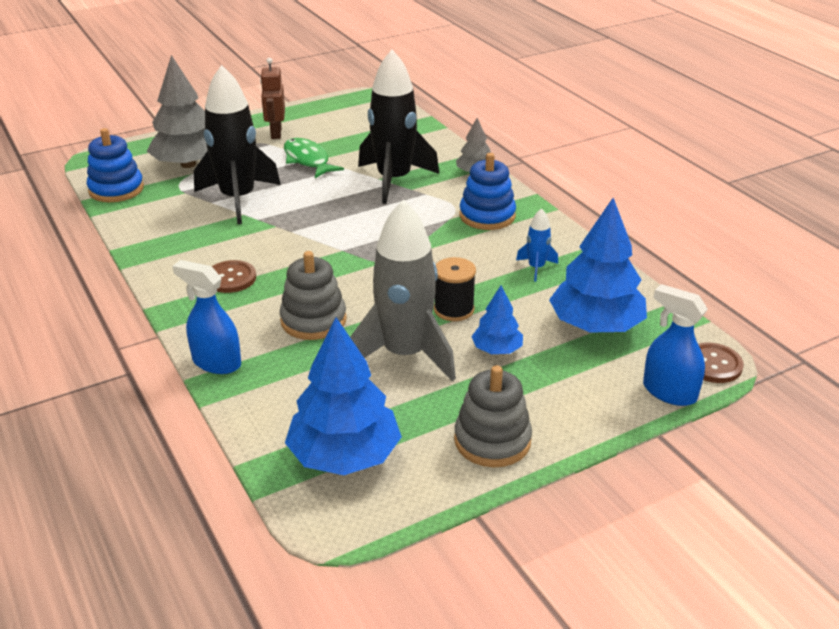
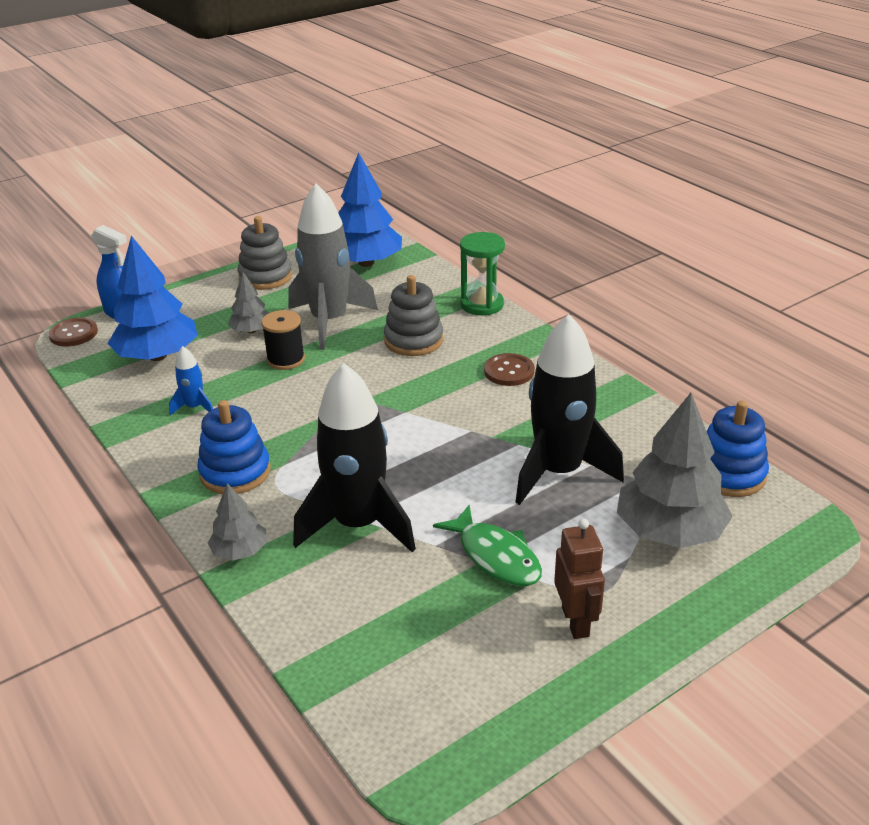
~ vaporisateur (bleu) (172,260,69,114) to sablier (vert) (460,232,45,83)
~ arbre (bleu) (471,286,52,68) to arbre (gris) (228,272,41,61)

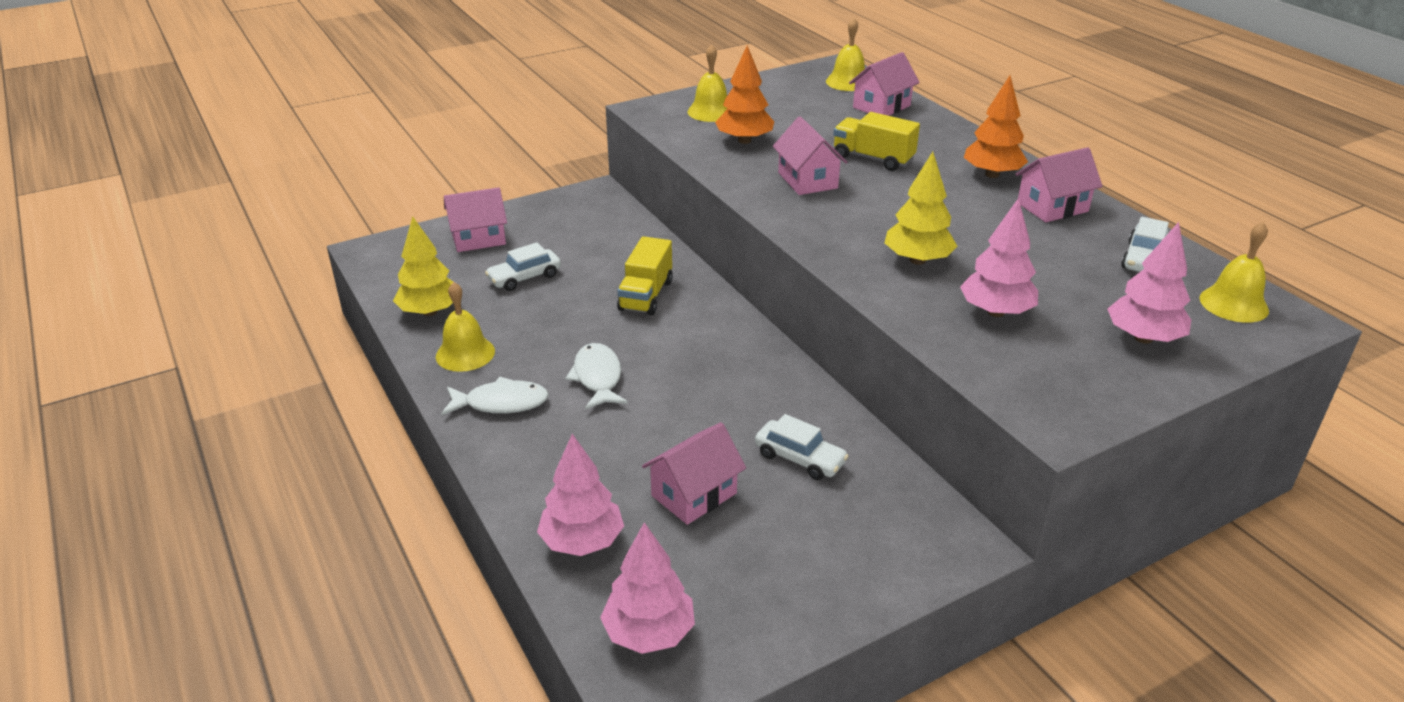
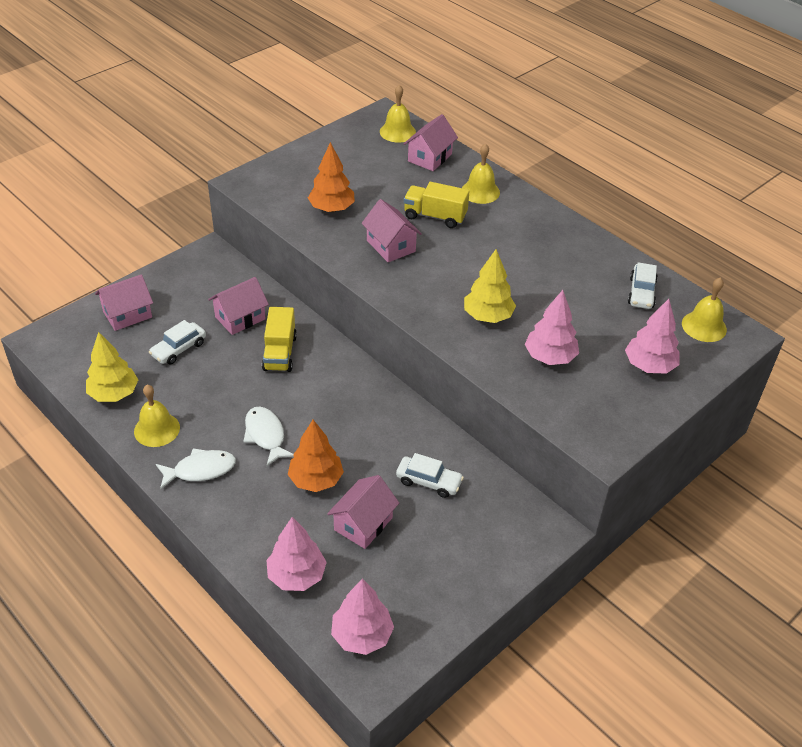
~ cloche (jaune) (687,44,41,78) to (462,143,38,61)
~ arbre (orange) (964,75,64,103) to (288,420,56,72)
~ maison (rose) (1015,147,88,75) to (208,277,61,58)

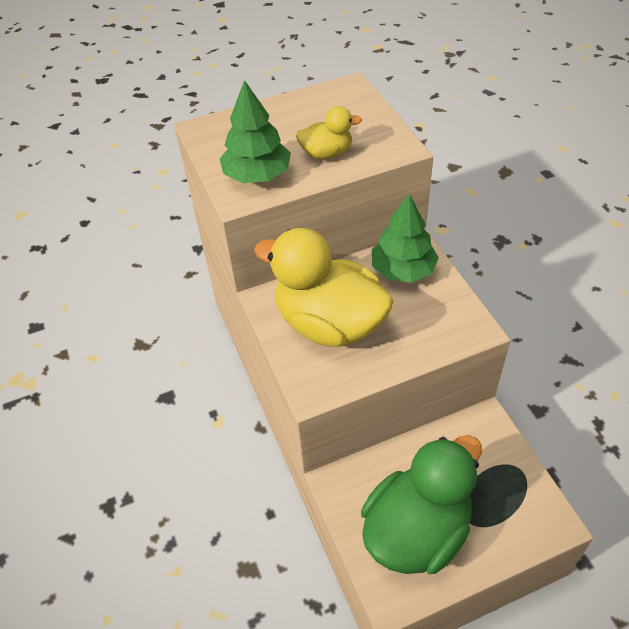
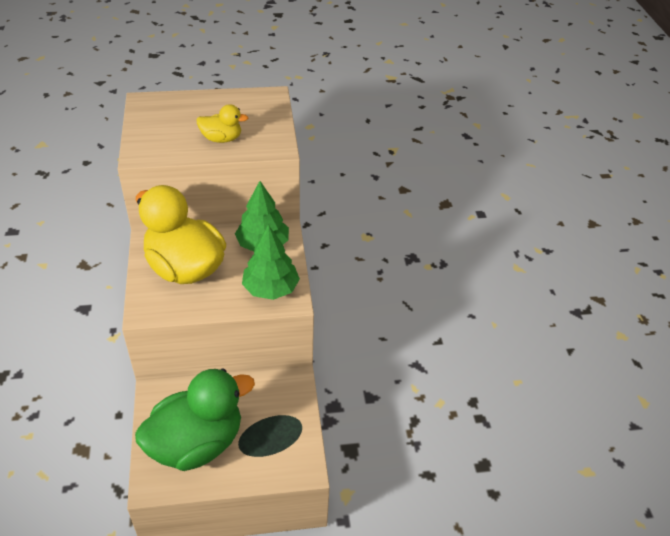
~ arbre (vert) (220,80,71,103) to (242,225,58,75)

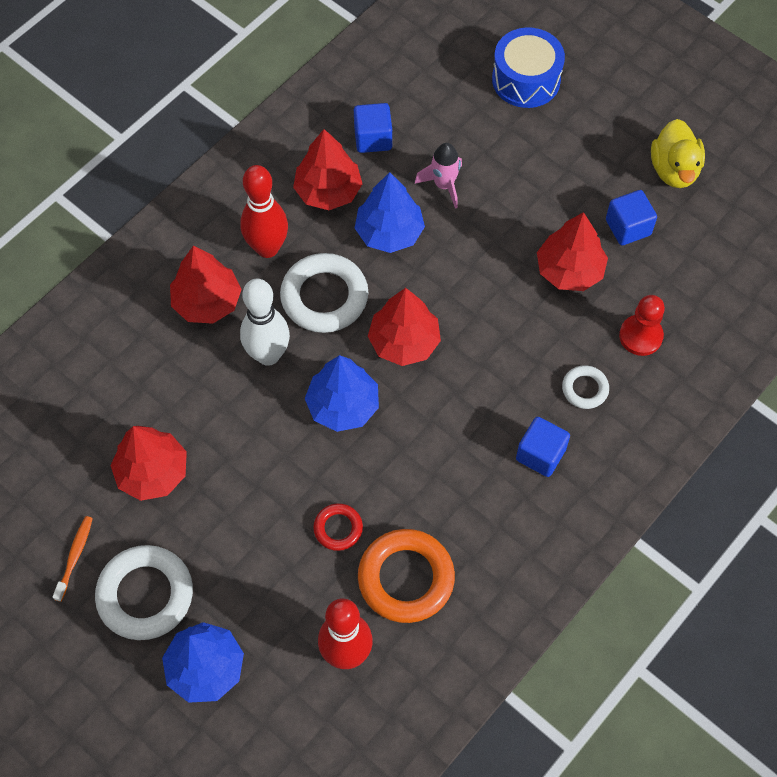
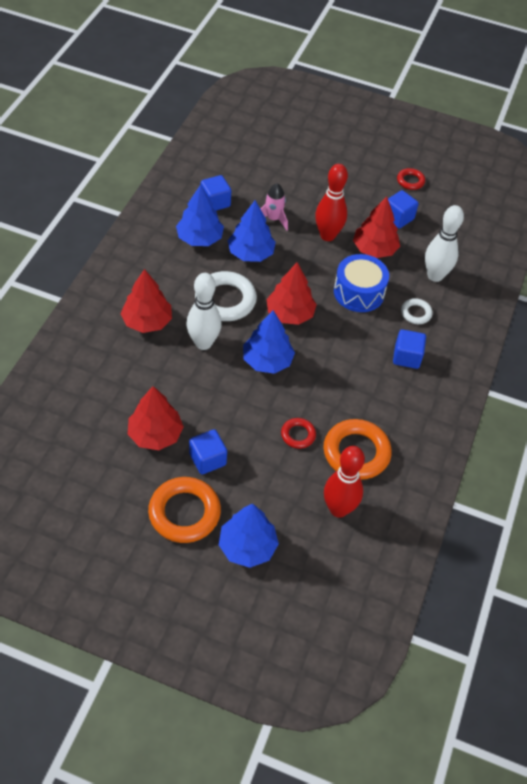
~ tambour (bleu) (492,28,73,80) to (334,254,55,58)
~ canard (jaune) (651,119,54,69) to anneau (rouge) (397,168,28,22)
~ arbre (rouge) (293,129,69,81) to arbre (bleu) (176,184,48,62)
~ quille (rouge) (240,165,48,93) to (315,164,33,77)
~ pion (rouge) (619,295,46,61) to quille (blanc) (425,205,39,77)
- brosse à dents (orange) (53,516,40,86)
~ anneau (blanc) (95,545,98,95) to anneau (orange) (148,477,73,66)
+ cube (bleu) (189,429,38,45)

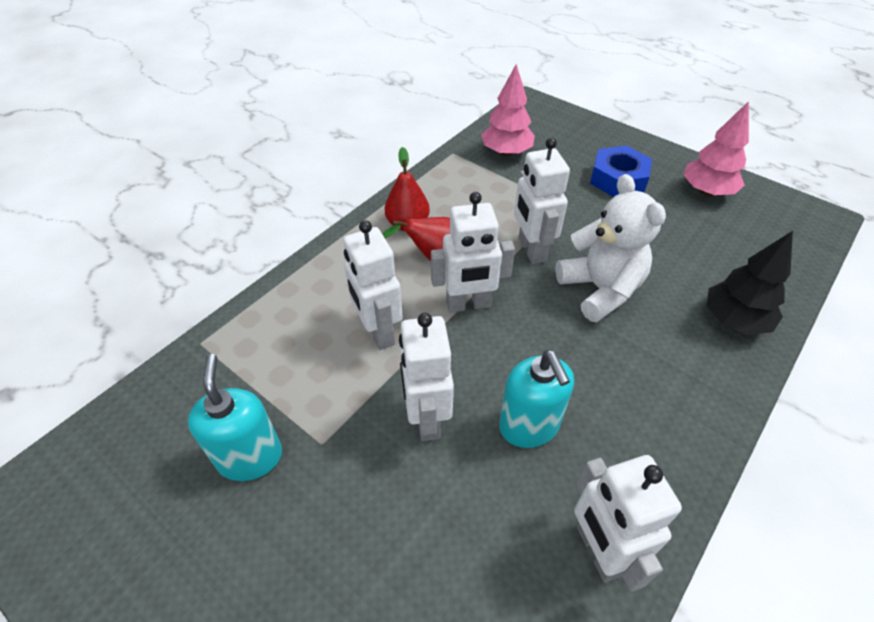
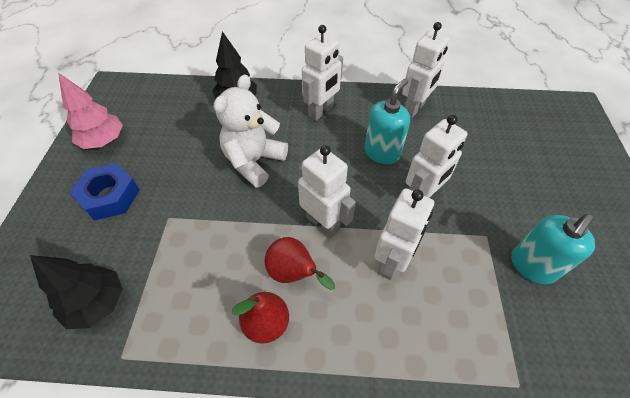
~ arbre (rose) (481,64,54,92) to arbre (noir) (30,255,93,74)
~ robot (blanc) (514,137,56,127) to (302,25,41,96)

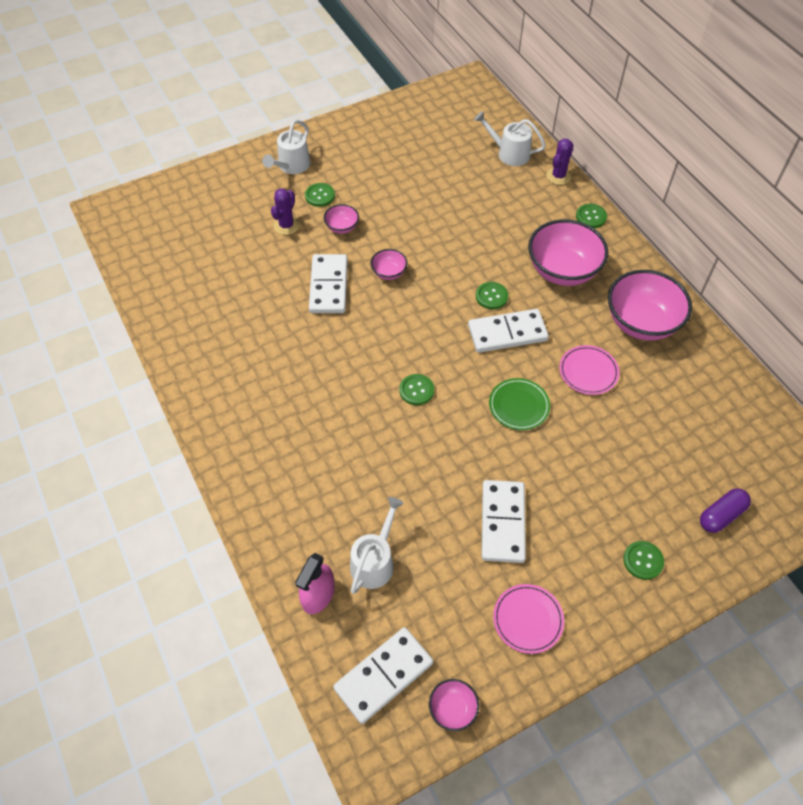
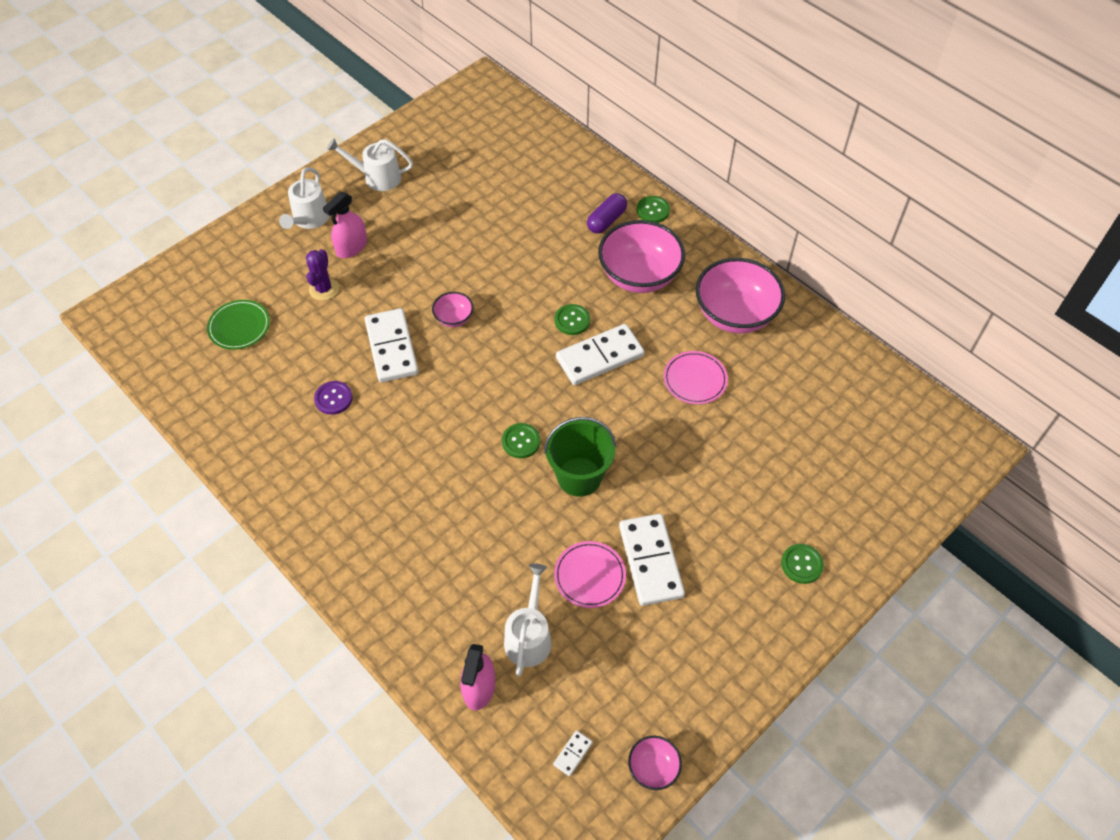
~ arrosoir (blanc) (474,111,72,55) to (327,138,86,53)
- cactus (violet) (546,139,28,46)
~ bouton (vert) (305,183,30,24) to vaporisateur (rose) (323,192,44,66)
- bol (rose) (324,204,35,30)
~ assiette (vert) (489,378,61,52) to (207,300,63,50)
~ gélule (violet) (700,488,51,45) to (587,193,40,41)
~ assiette (rose) (493,584,71,70) to (554,541,72,67)
~ domino (blanc) (333,627,100,97) = (553,730,40,46) x0.41
+ bouton (violet) (314,381,39,34)
+ seau (vert) (544,417,72,80)

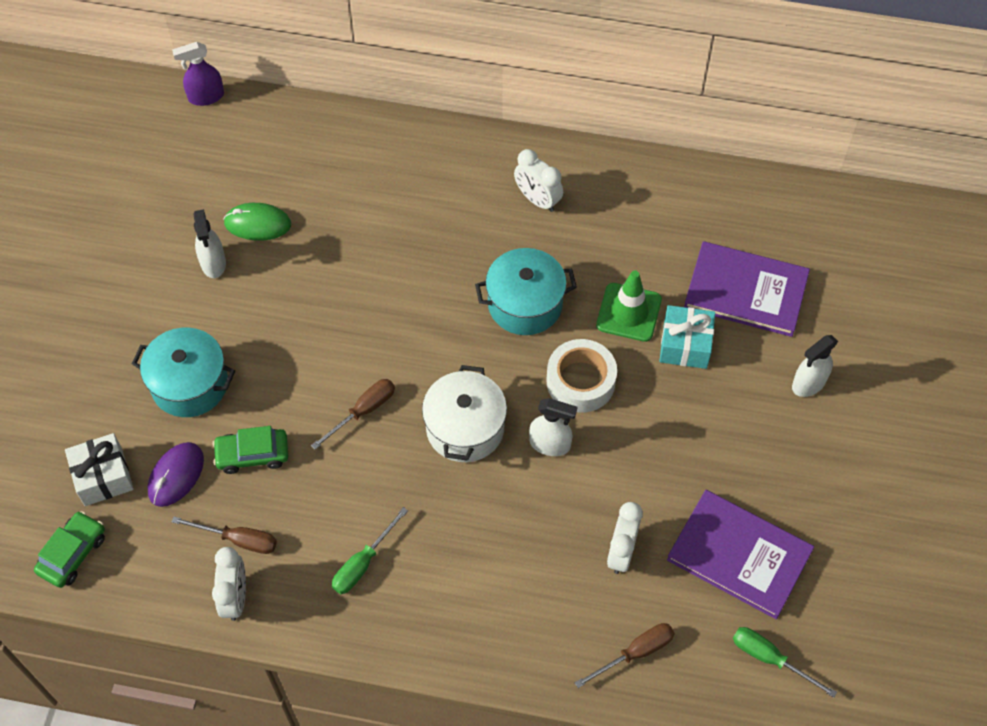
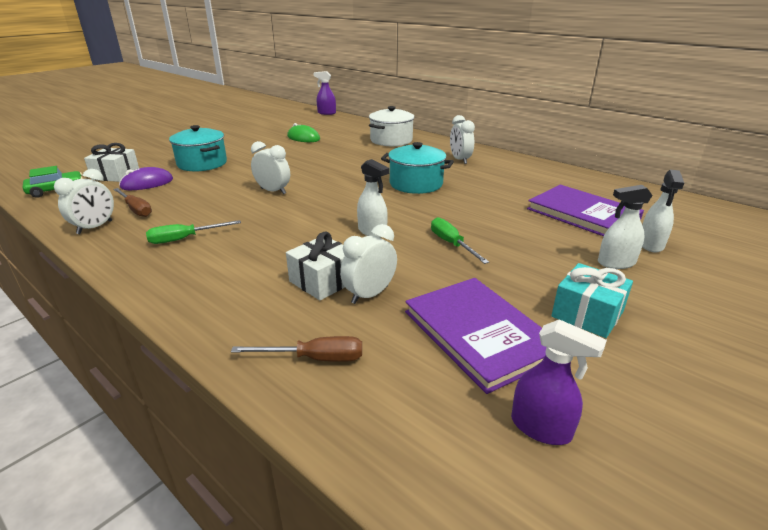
~ vaporisateur (blanc) (193,209,33,69) to (642,170,42,82)
- cône de chantier (vert) (596,271,66,71)
~ cadeau (turquoise) (659,305,56,64) to (551,263,82,75)
- ruban adhésif (blanc) (546,339,71,74)
~ marmite (blanc) (422,365,85,97) to (369,106,46,40)
~ tournevis (marron) (311,379,84,71) to réveil (blanc) (251,141,39,53)
- voiture (vert) (213,426,75,48)
~ tournevis (vert) (733,627,104,71) to (431,217,58,47)
+ cadeau (blanc) (286,232,59,69)
+ vaporisateur (violet) (511,319,96,126)

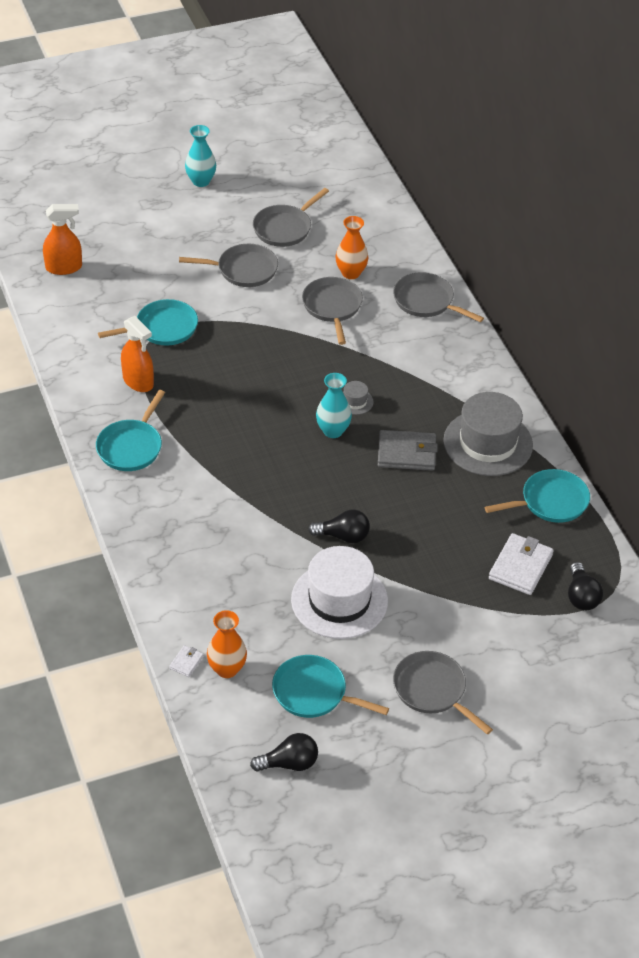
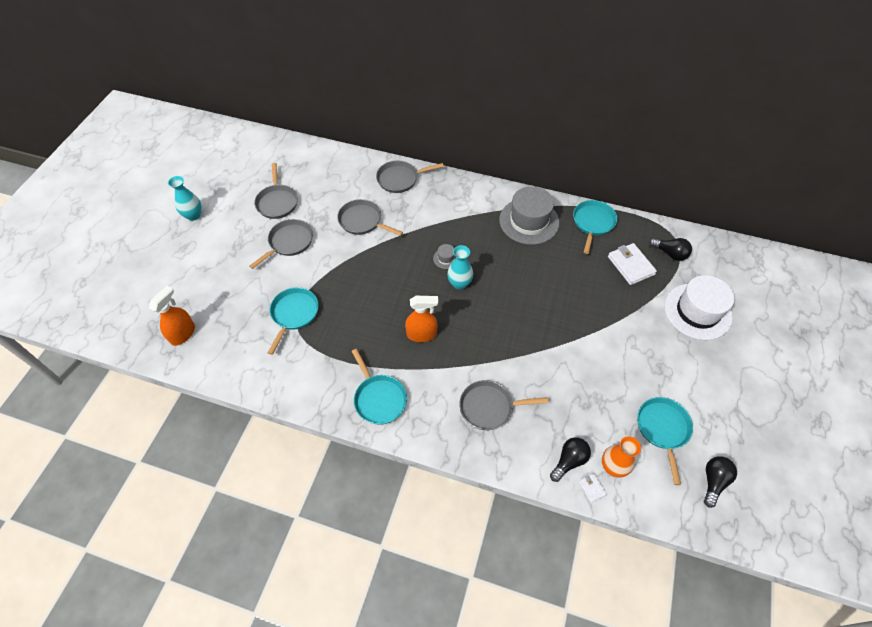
- vase (orange) (336,216,32,63)
~ vaporisateur (orange) (121,316,33,76) to (405,296,33,46)
- portefeuille (gris) (378,430,60,41)
~ ampoule (noir) (308,509,62,34) to (550,437,41,45)
~ chapeau (blanc) (291,546,97,93) to (664,275,70,65)
~ poêle (gris) (393,651,100,84) to (459,380,90,50)
~ poêle (turquoise) (272,655,117,63) = (637,397,56,88) 120 degrees clockwise

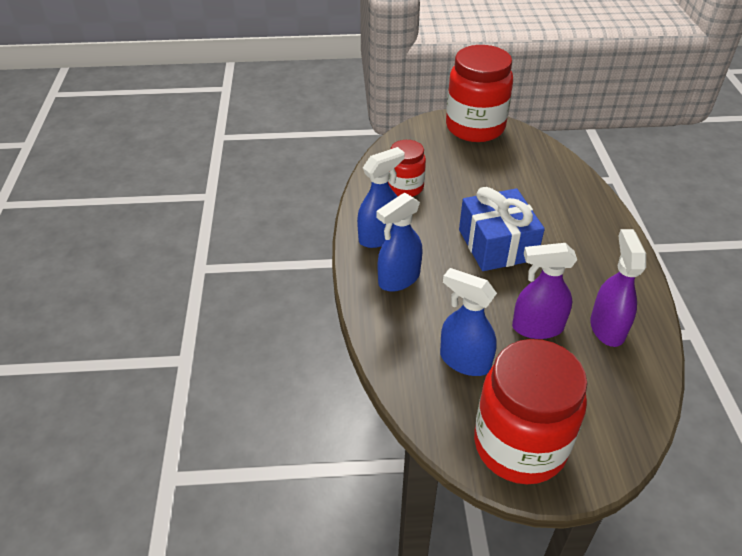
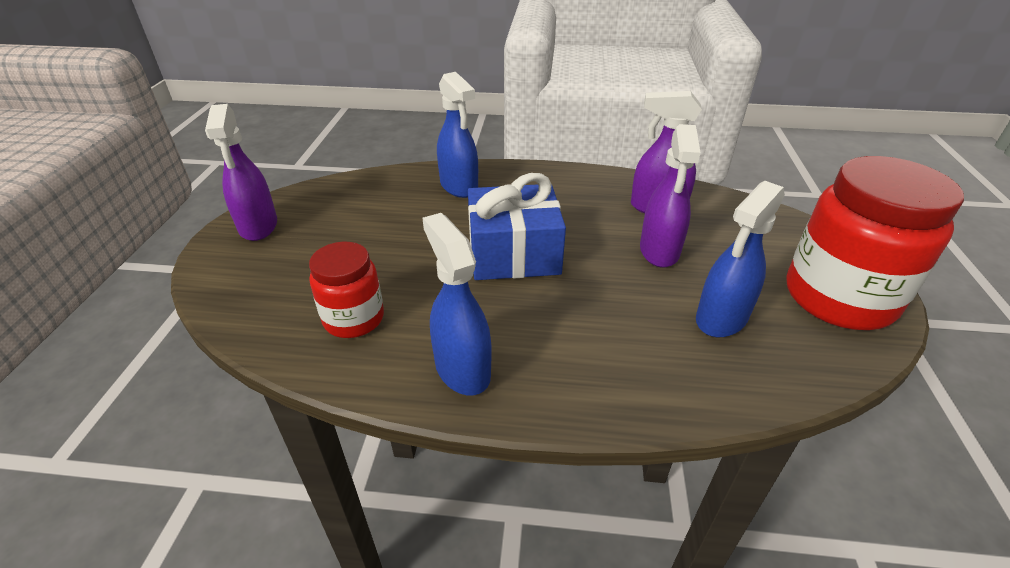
~ bocal (rouge) (446,45,67,97) to vaporisateur (violet) (205,104,72,137)
~ vaporisateur (bleu) (376,193,46,99) to (437,72,41,126)

